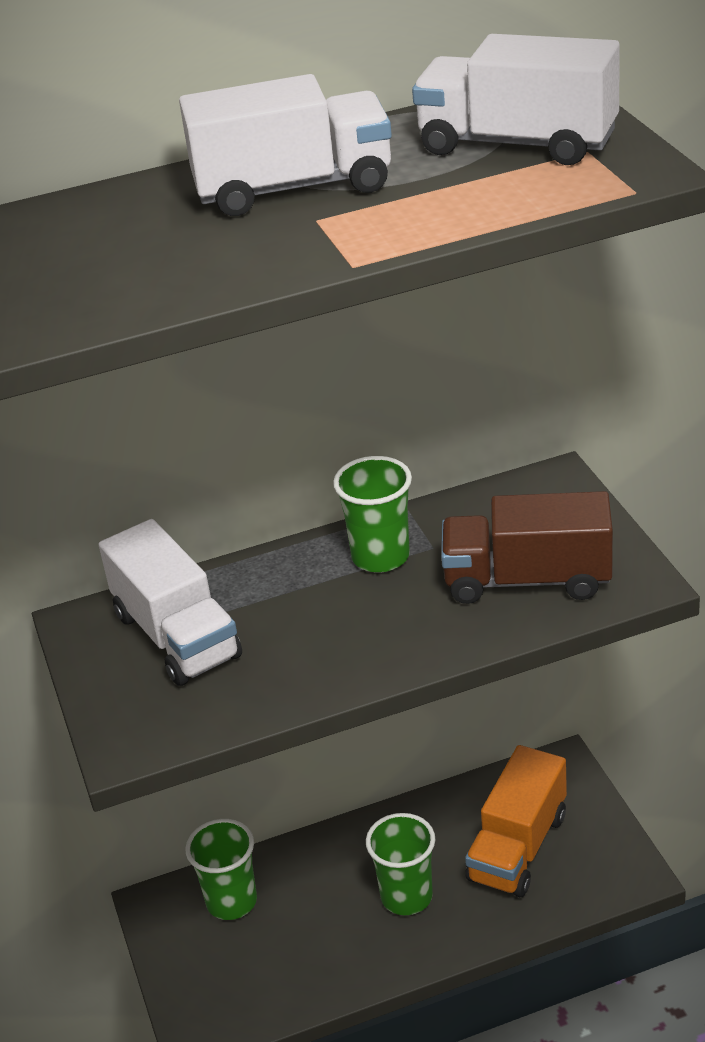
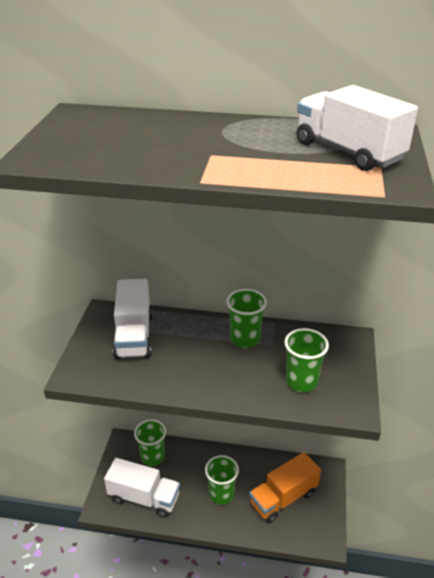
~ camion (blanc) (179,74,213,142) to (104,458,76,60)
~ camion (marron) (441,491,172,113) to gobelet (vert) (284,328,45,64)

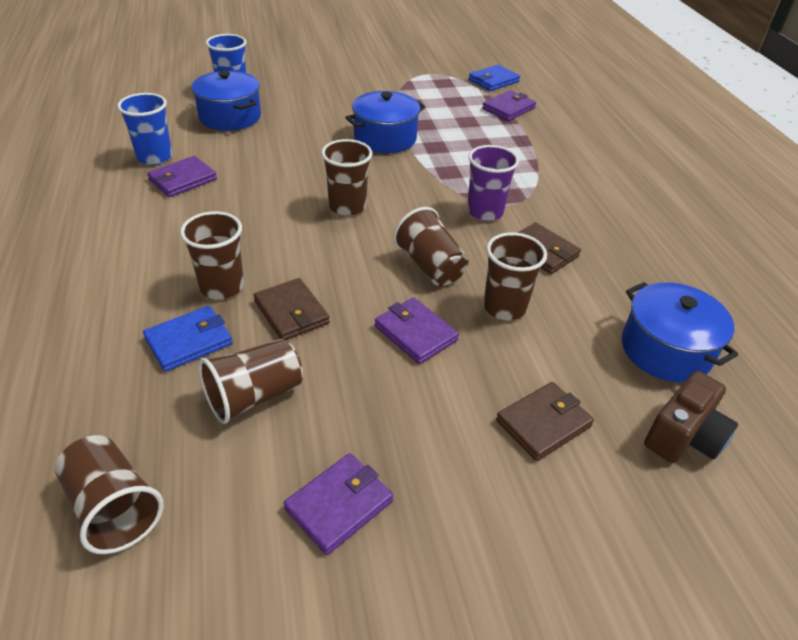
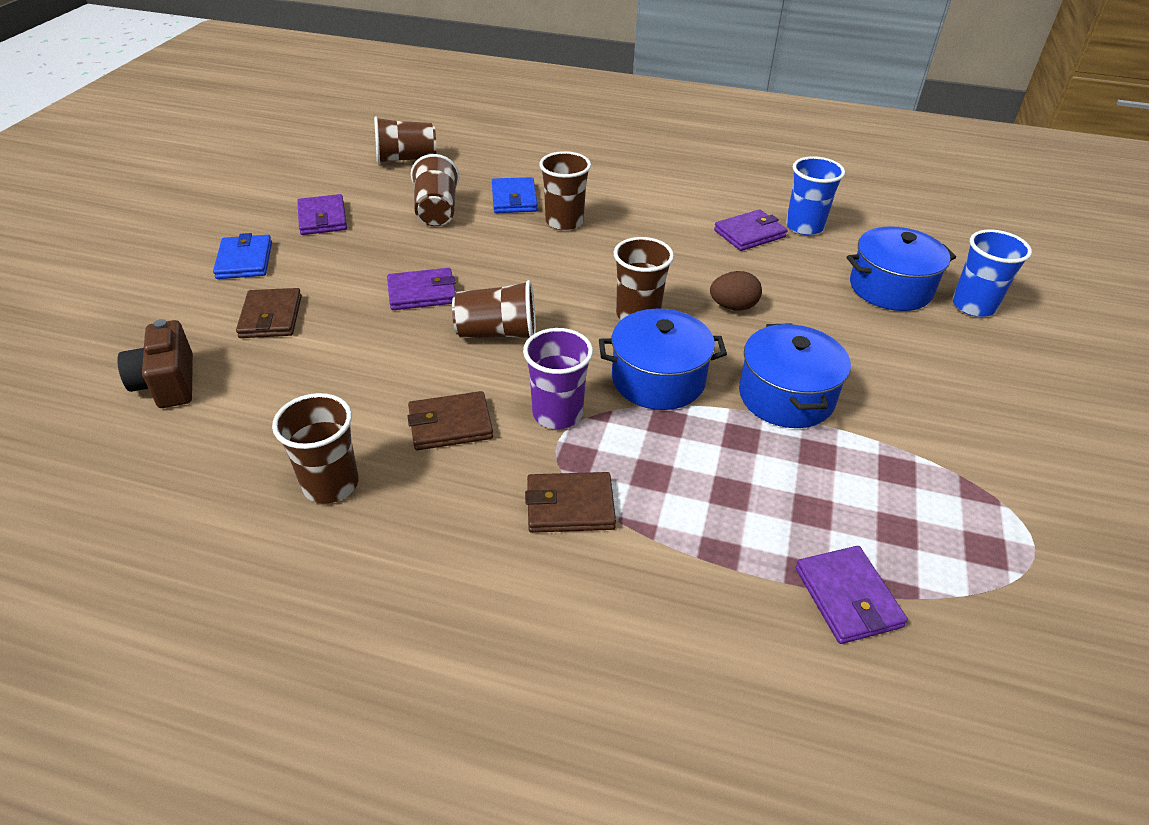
~ portefeuille (bleu) (469,65,51,26) to (213,233,59,46)
~ portefeuille (violet) (147,156,70,41) = (714,209,74,42) 75 degrees clockwise
~ gobelet (marron) (484,232,63,88) to (272,393,87,111)
~ portefeuille (marron) (254,278,76,62) to (525,472,91,61)
~ marmite (bleu) (622,282,116,100) to (599,309,128,101)
+ œuf (marron) (710,271,52,40)

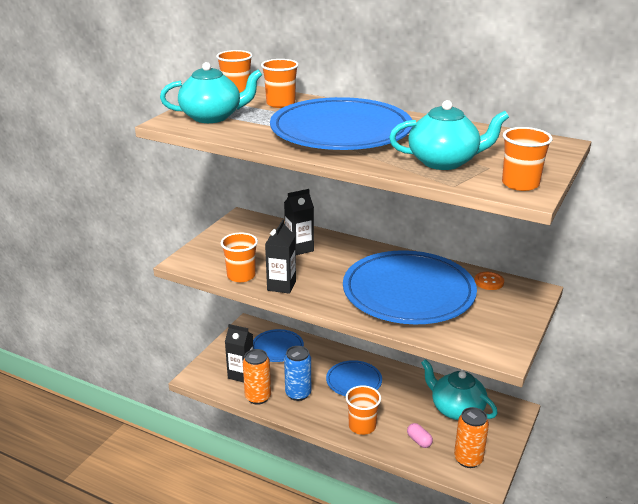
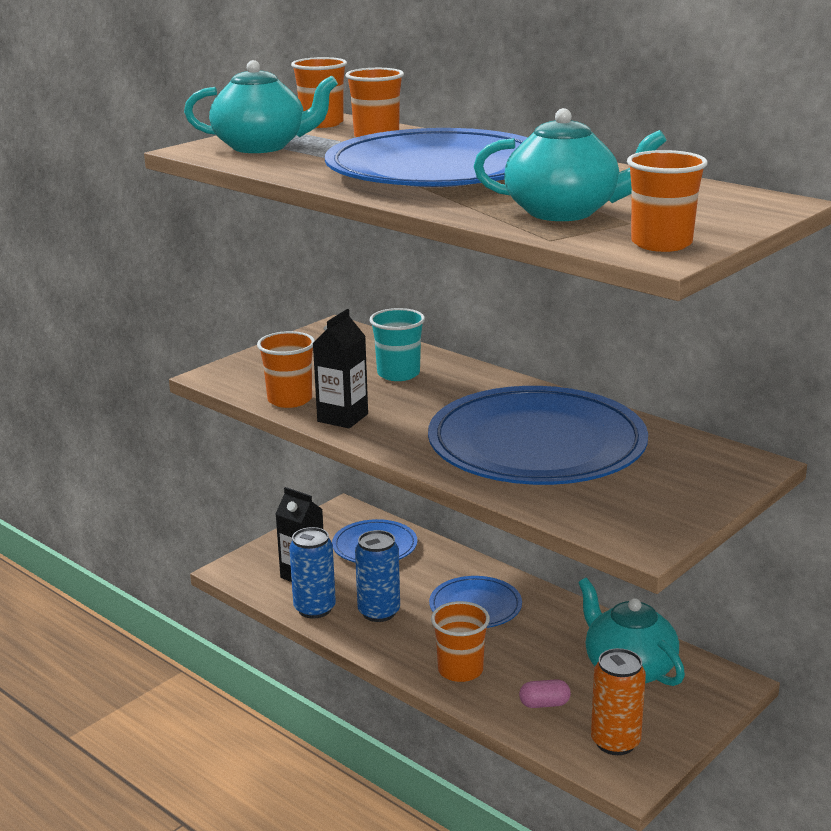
~ brique de lait (noir) (284,189,30,66) to gobelet (turquoise) (369,308,56,73)
- bouton (orange) (475,272,29,18)
~ canette (orange) (243,349,28,56) to canette (bleu) (289,527,47,92)
~ gélule (rose) (407,423,26,25) = (519,679,52,29) 75 degrees counterclockwise

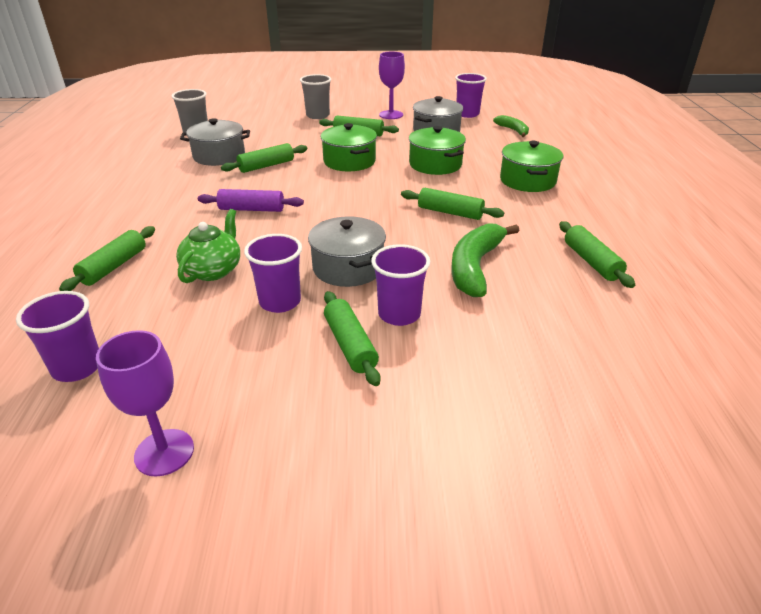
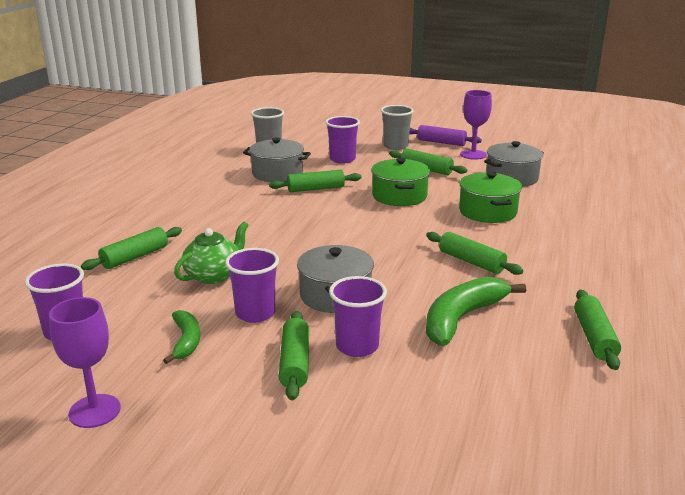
~ gobelet (violet) (455,73,32,45) to (325,116,35,48)
~ banane (vert) (493,115,36,22) to (163,310,37,54)
- marmite (vert) (500,141,63,51)
~ rouleau à pâtisserie (violet) (198,189,106,23) to (409,125,73,21)

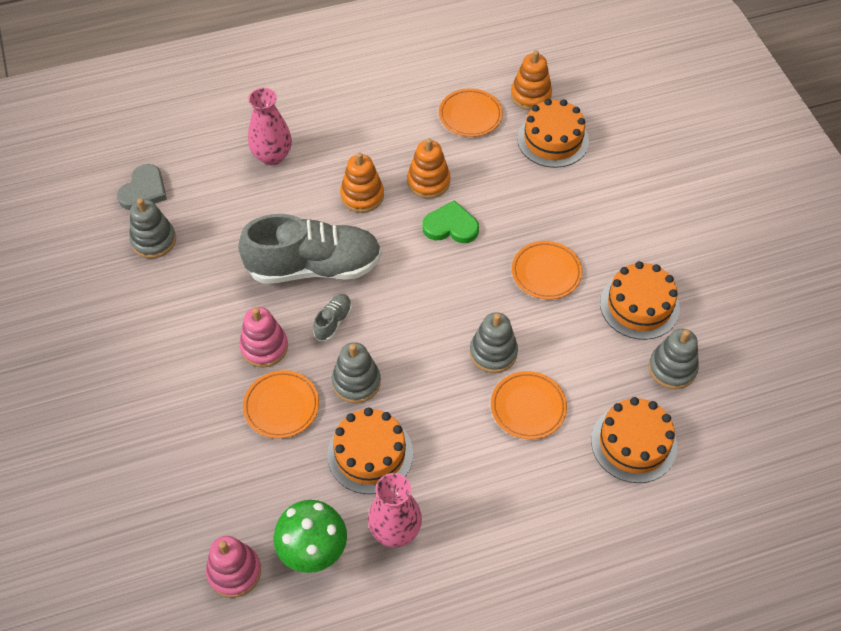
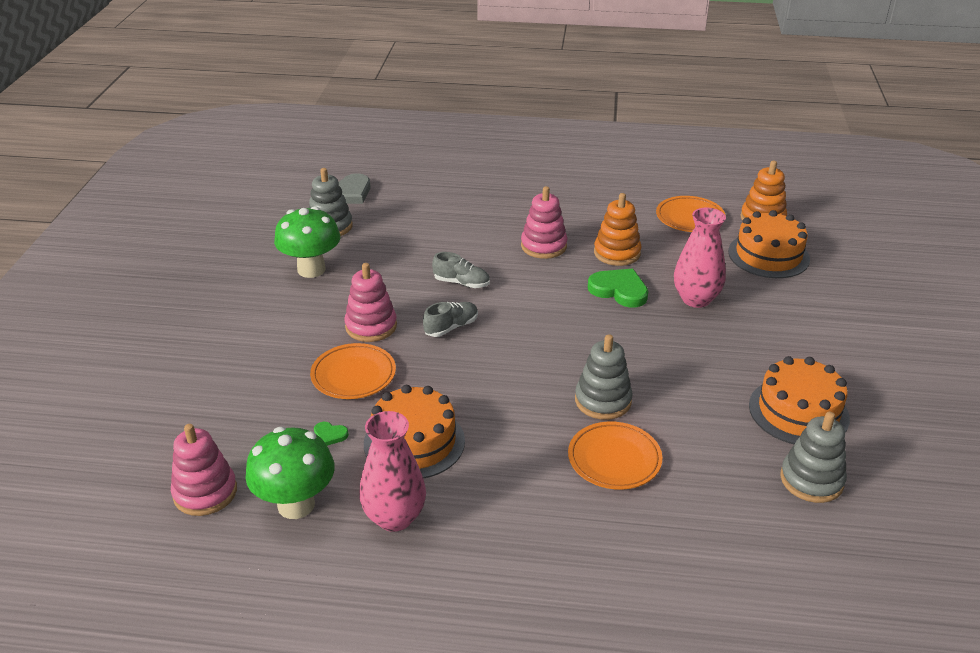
~ vase (rose) (248,88,44,77) to (674,208,52,100)
~ jouet à empiler (orange) (340,152,44,61) to jouet à empiler (rose) (521,186,46,73)
~ chaussure (gris) (238,214,144,70) = (432,252,58,36) x0.41
- assiette (orange) (512,241,70,58)
- jouet à empiler (gris) (332,342,49,61)
- gâteau (orange) (591,397,86,86)
+ champignon (vert) (274,206,66,72)
+ cœur (vert) (314,422,35,24)

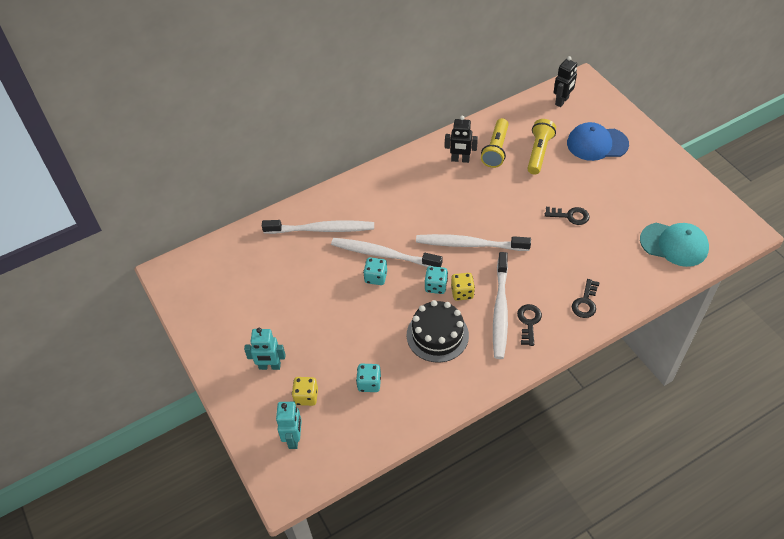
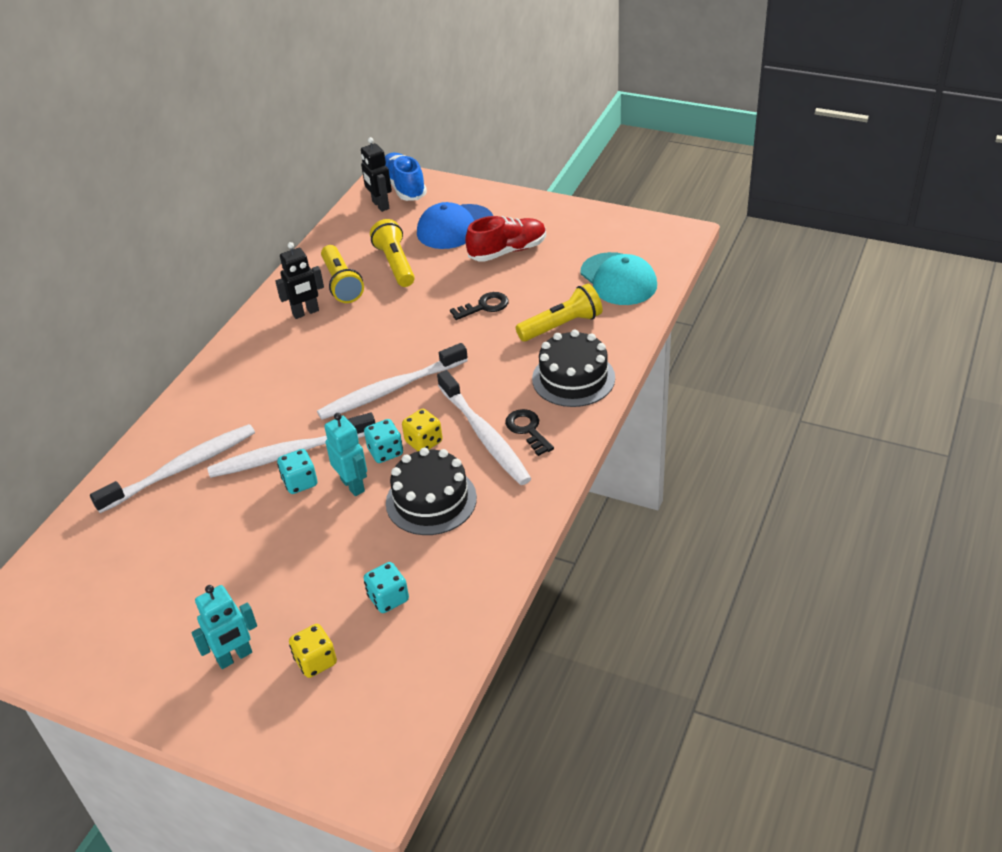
~ robot (noir) (554,56,23,51) = (361,137,31,75) 150 degrees clockwise
~ casquette (turquoise) (640,223,69,44) = (580,252,77,53) 75 degrees clockwise
~ clé (noir) (572,279,28,39) to gâteau (noir) (532,330,83,77)
~ robot (turquoise) (276,402,26,47) to (324,413,43,83)
+ chaussure (bleu) (385,153,42,48)
+ chaussure (rouge) (465,216,81,46)
+ lampe de poche (jaune) (516,284,87,58)

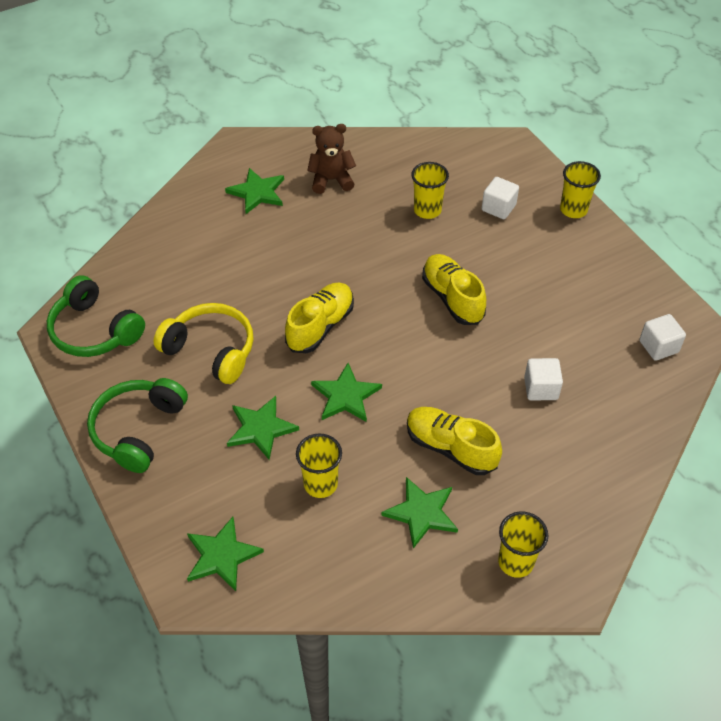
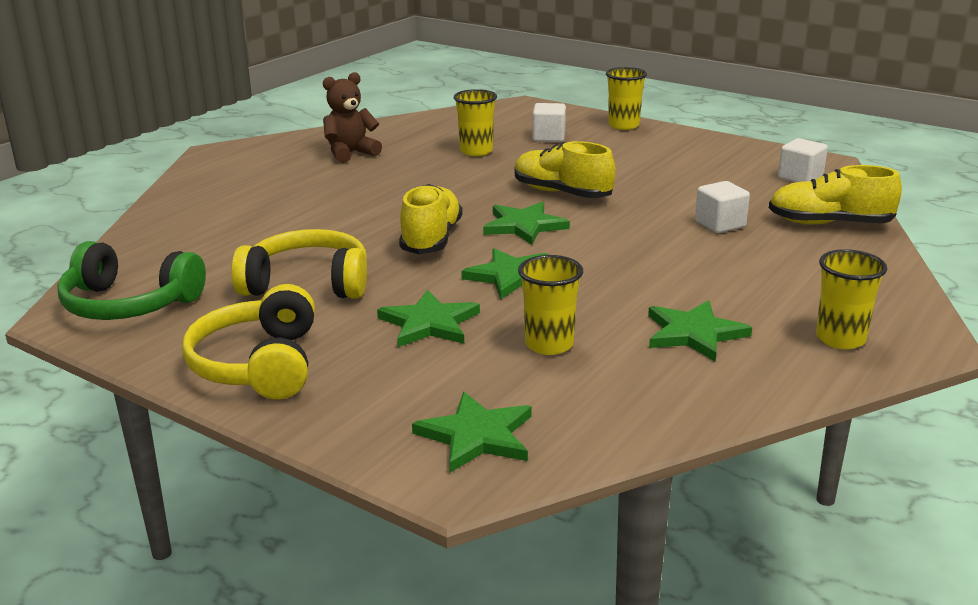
~ étoile (vert) (225,168,59,46) to (483,202,87,43)
~ casque audio (vert) (87,378,101,95) to casque audio (jaune) (182,284,133,115)
~ chaussure (jaune) (407,407,95,68) to (769,165,133,59)

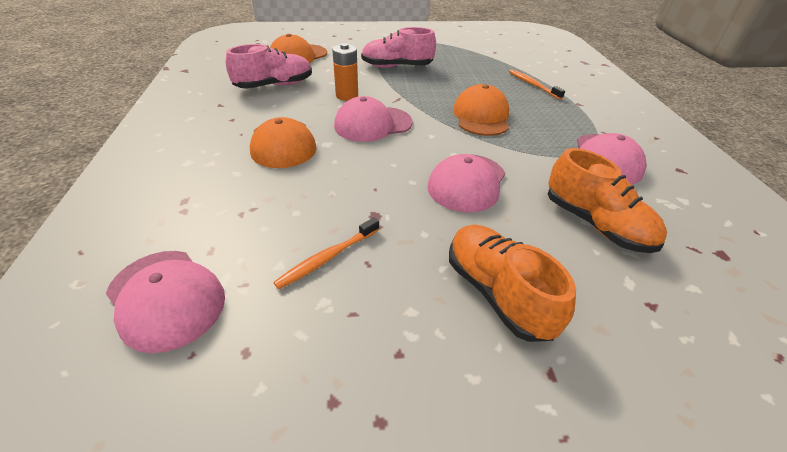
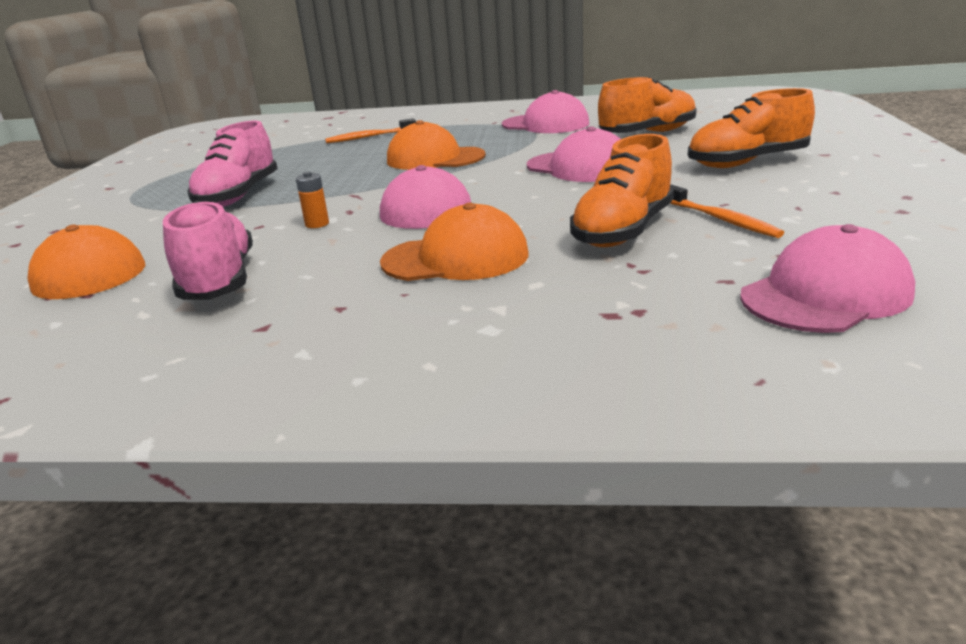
~ pile (orange) (332,43,26,58) = (296,172,33,56) x0.60
+ chaussure (orange) (570,134,104,113)

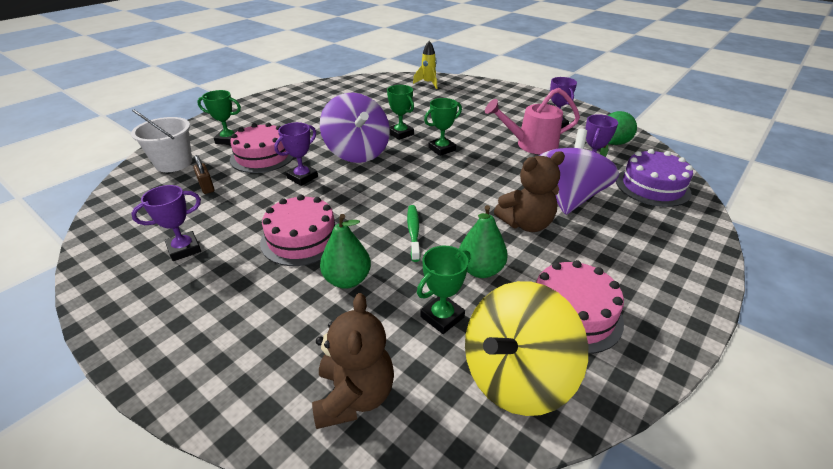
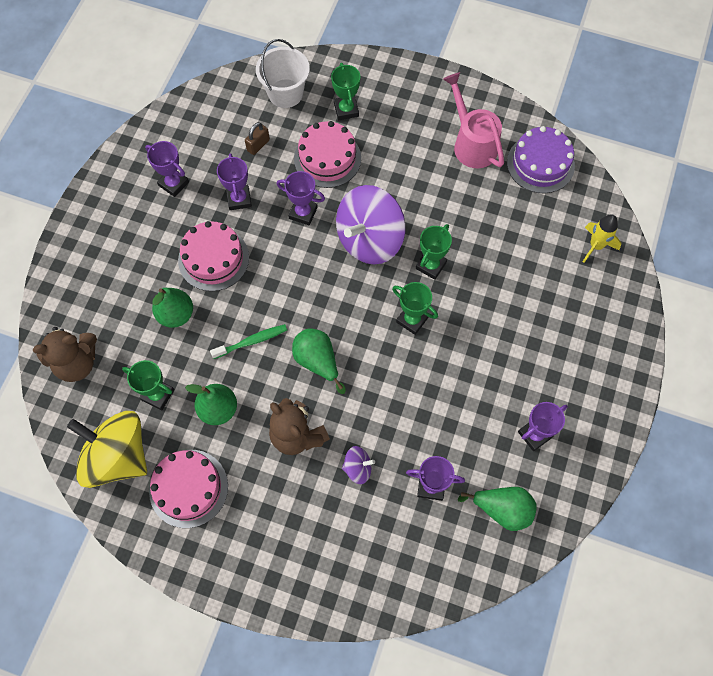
~ arrosoir (rose) (485,88,95,66) to (443,72,61,96)
~ toupie (violet) (539,129,80,86) = (342,446,33,38) x0.44
~ gâteau (violet) (616,149,77,58) to (507,126,68,68)
+ trophée (violet) (217,153,35,57)
+ poire (vert) (292,329,54,65)

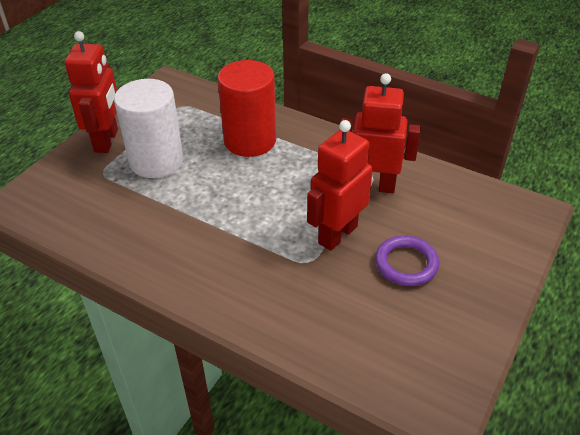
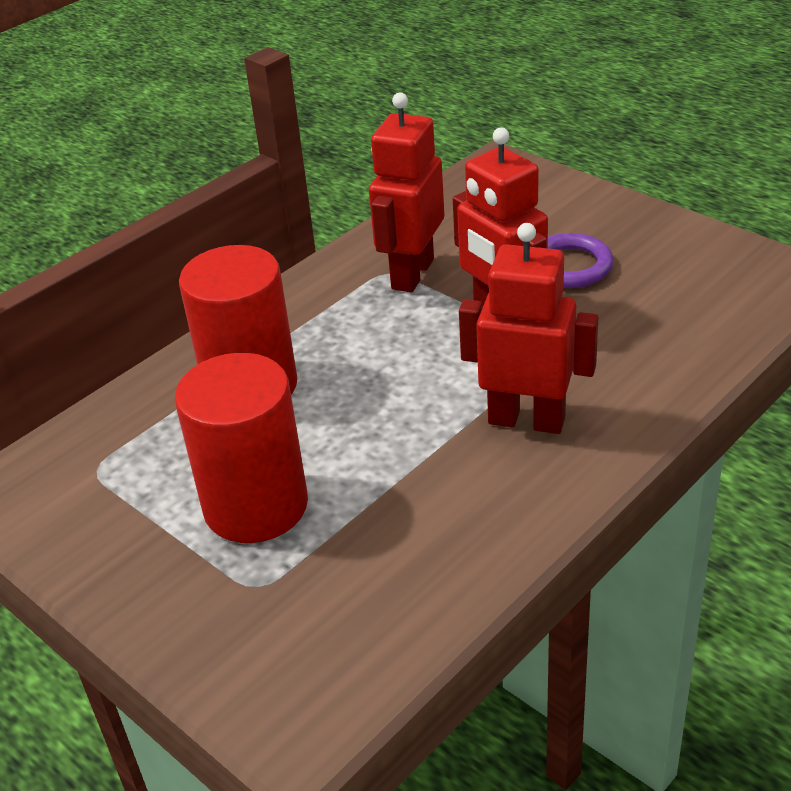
~ robot (rouge) (65,31,53,122) to (459,223,139,211)
~ cylindre (blanc) (114,79,69,99) to cylindre (rouge) (175,353,133,190)

